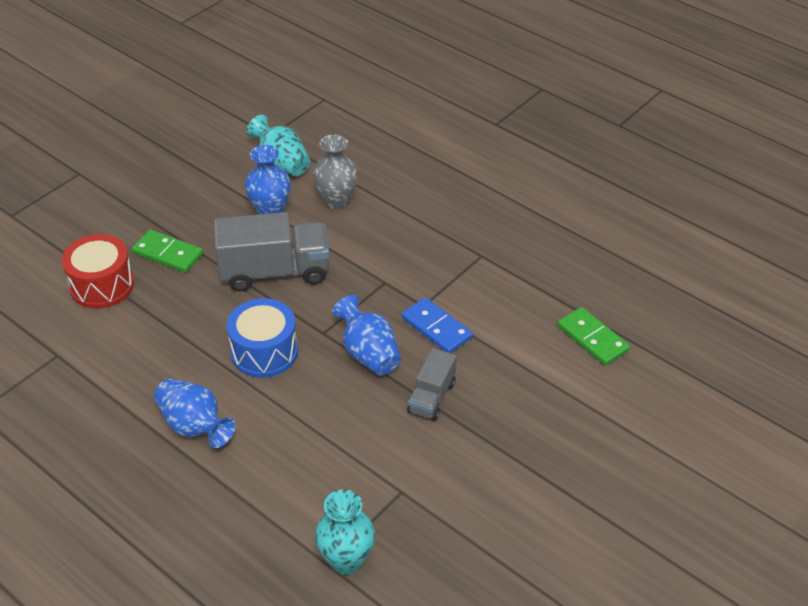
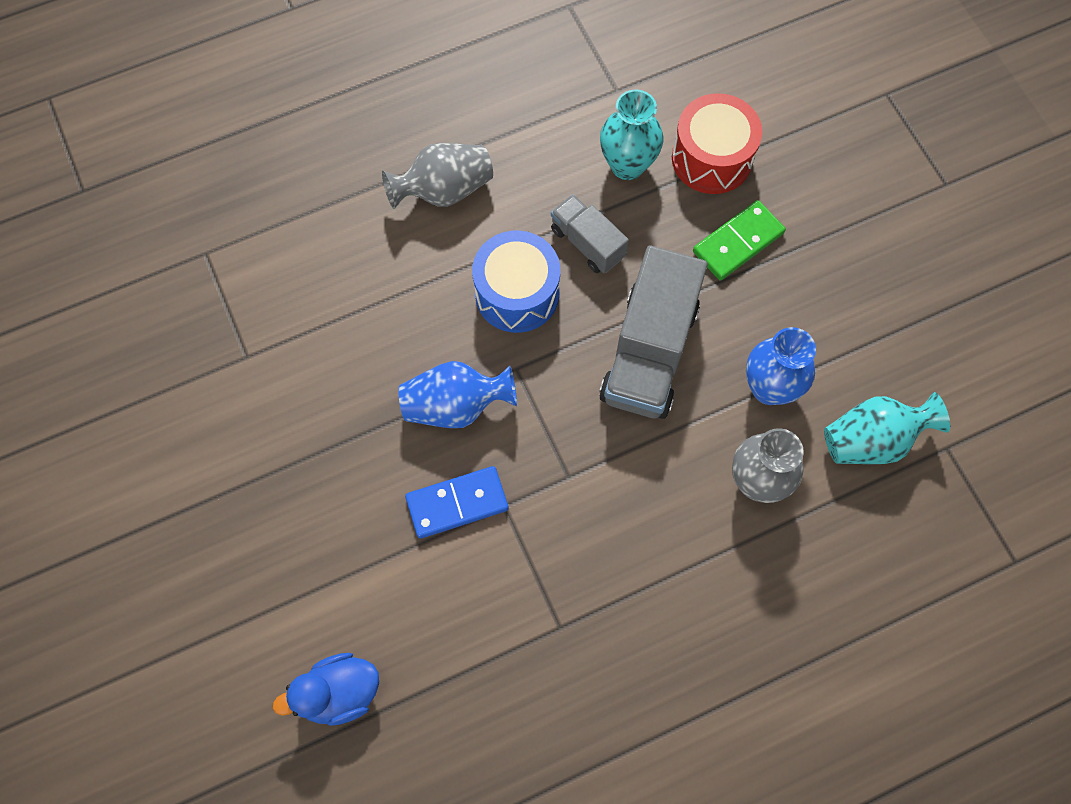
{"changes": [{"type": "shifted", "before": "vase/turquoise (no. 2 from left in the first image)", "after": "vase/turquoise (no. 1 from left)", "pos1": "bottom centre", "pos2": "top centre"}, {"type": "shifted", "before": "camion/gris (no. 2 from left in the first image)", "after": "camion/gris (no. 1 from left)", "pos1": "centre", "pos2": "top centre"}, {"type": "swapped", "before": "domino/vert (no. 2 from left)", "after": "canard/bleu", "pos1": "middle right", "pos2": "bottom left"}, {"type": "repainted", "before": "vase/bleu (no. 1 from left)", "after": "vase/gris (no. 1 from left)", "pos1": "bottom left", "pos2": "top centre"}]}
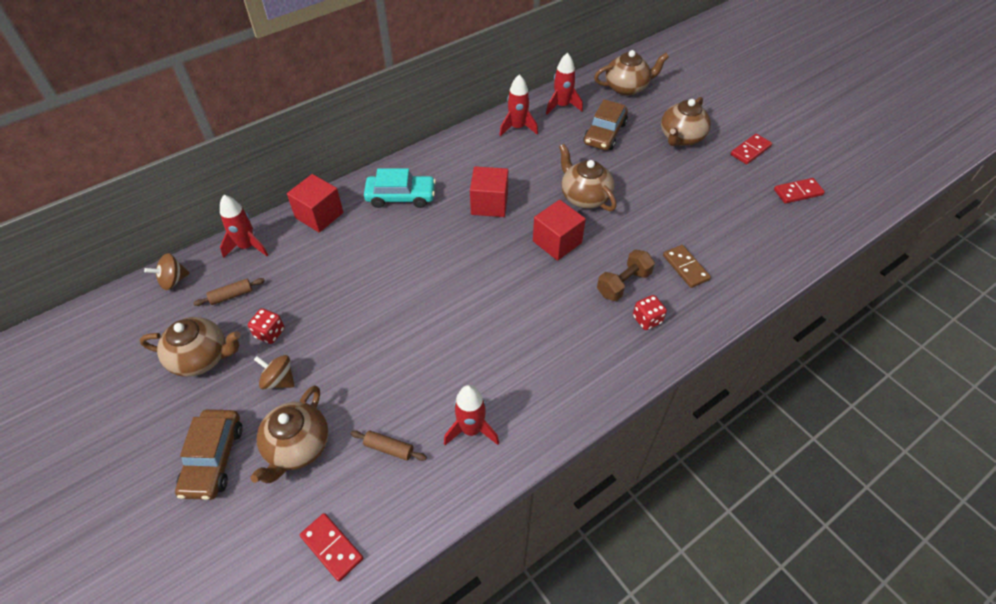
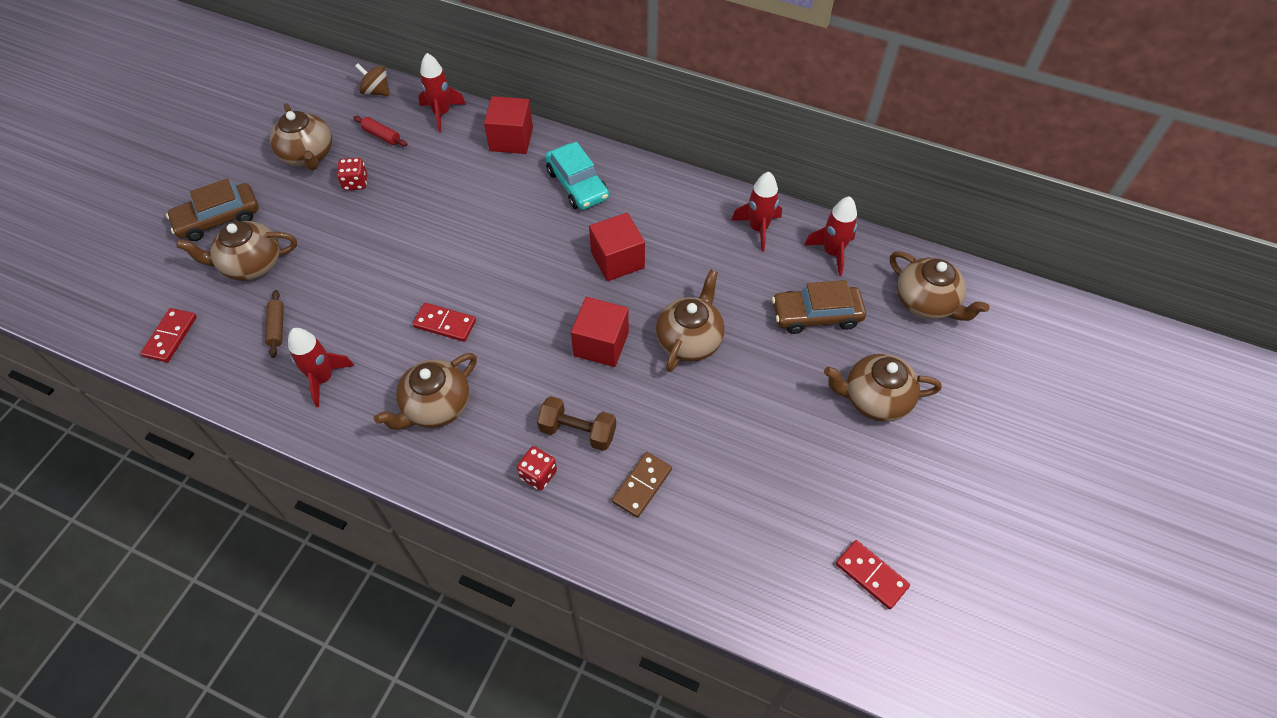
{"changes": [{"type": "gone", "before": "toupie/marron (no. 2 from left)", "pos1": "middle left"}, {"type": "new", "after": "théière/marron (no. 3 from left)", "pos2": "middle left"}, {"type": "shifted", "before": "domino/rouge (no. 2 from left)", "pos1": "top right", "pos2": "centre"}, {"type": "repainted", "before": "rouleau à pâtisserie/marron (no. 1 from left)", "after": "rouleau à pâtisserie/rouge", "pos1": "middle left", "pos2": "top left"}]}
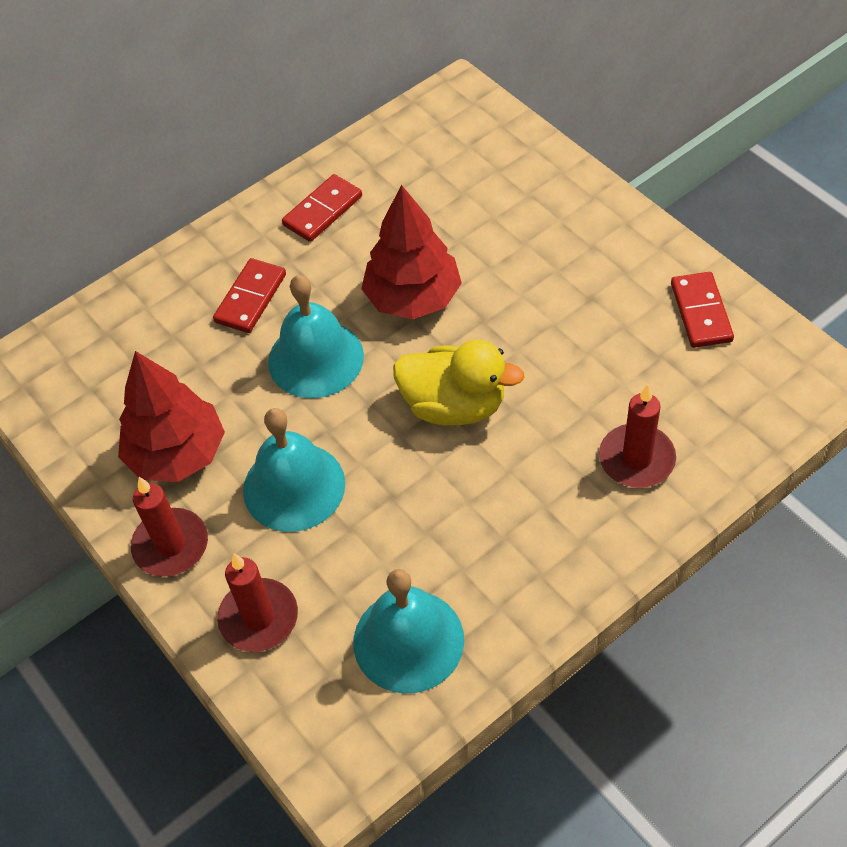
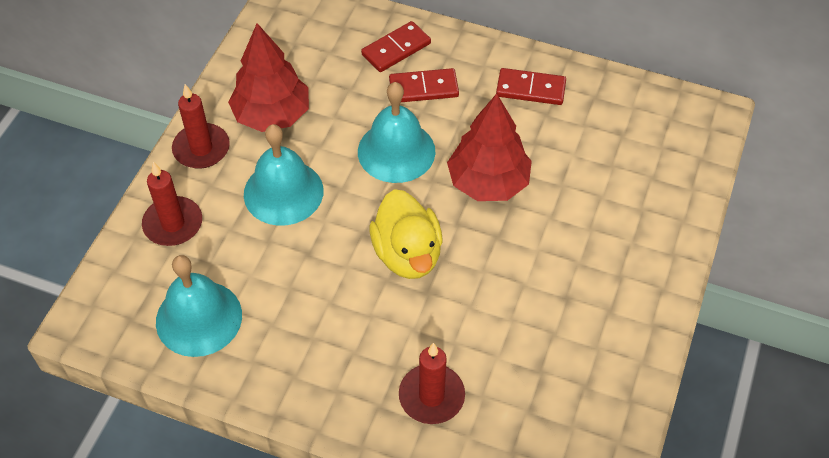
{"changes": [{"type": "shifted", "before": "domino/rouge (no. 3 from left in the first image)", "after": "domino/rouge (no. 1 from left)", "pos1": "middle right", "pos2": "top centre"}]}
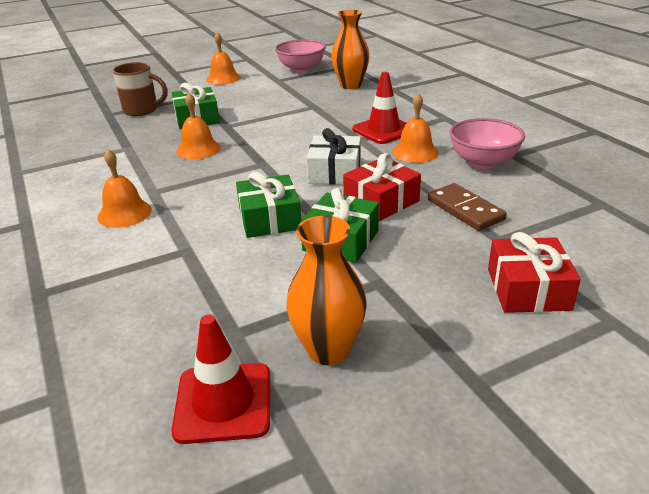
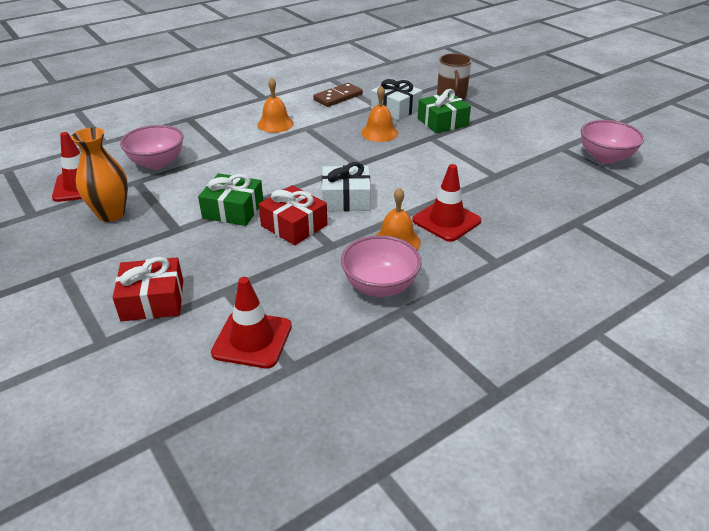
{"changes": [{"type": "gone", "before": "cloche/orange (no. 3 from left)", "pos1": "top centre"}, {"type": "gone", "before": "cadeau/vert (no. 2 from left)", "pos1": "centre"}, {"type": "gone", "before": "vase/orange (no. 2 from left)", "pos1": "top centre"}, {"type": "new", "after": "bol/rose (no. 1 from left)", "pos2": "top left"}, {"type": "new", "after": "cône de chantier/rouge (no. 2 from left)", "pos2": "centre"}, {"type": "new", "after": "cadeau/blanc (no. 2 from left)", "pos2": "top centre"}, {"type": "shifted", "before": "domino/marron", "pos1": "middle right", "pos2": "top centre"}]}
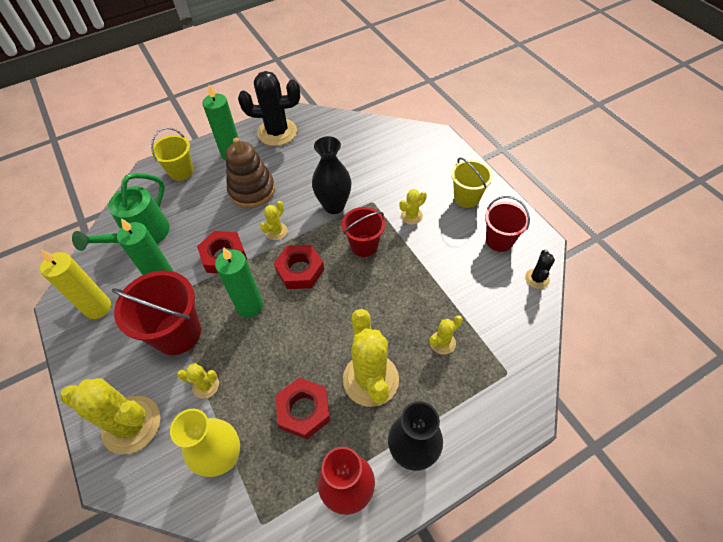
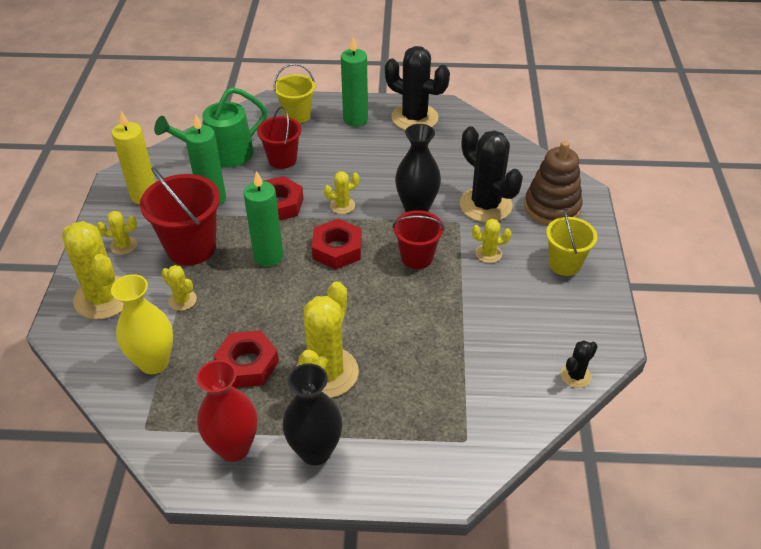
{"changes": [{"type": "new", "after": "cactus/noir (no. 2 from left)", "pos2": "top centre"}, {"type": "shifted", "before": "jouet à empiler/marron", "pos1": "top centre", "pos2": "middle right"}, {"type": "shifted", "before": "cactus/jaune (no. 6 from left in the first image)", "after": "cactus/jaune (no. 2 from left)", "pos1": "centre", "pos2": "middle left"}, {"type": "shifted", "before": "seau/rouge (no. 3 from left in the first image)", "after": "seau/rouge (no. 2 from left)", "pos1": "middle right", "pos2": "top centre"}]}
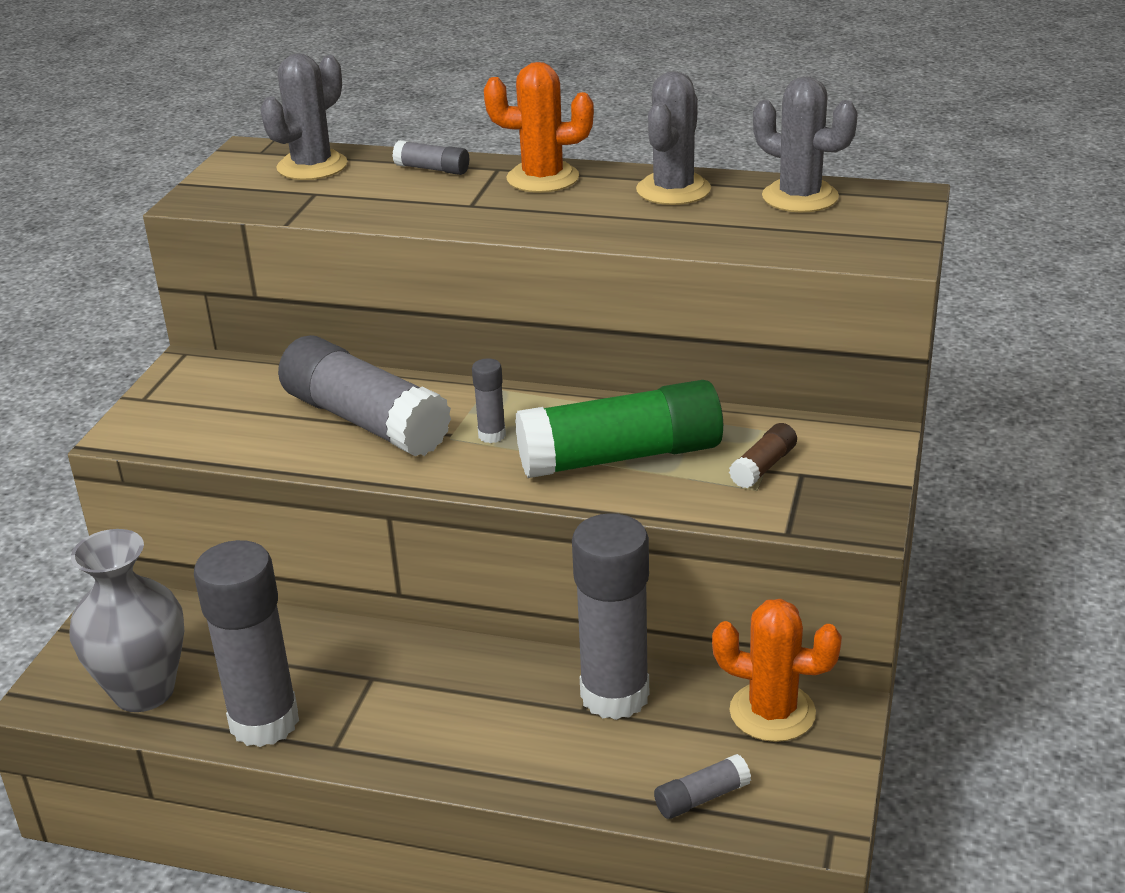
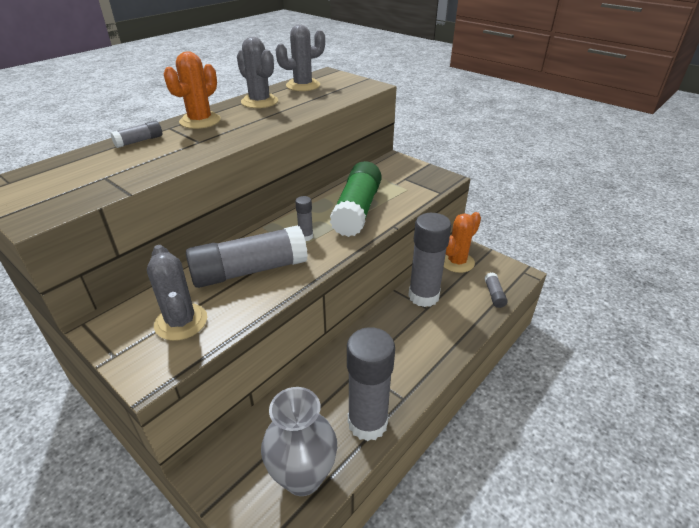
{"changes": [{"type": "gone", "before": "bâton de colle/marron", "pos1": "middle right"}, {"type": "shifted", "before": "cactus/gris (no. 1 from left)", "pos1": "top left", "pos2": "middle left"}]}
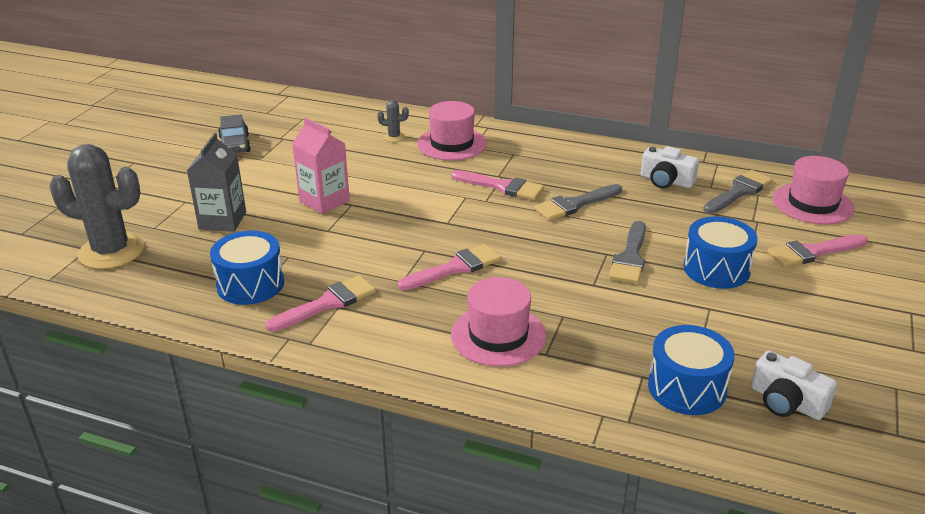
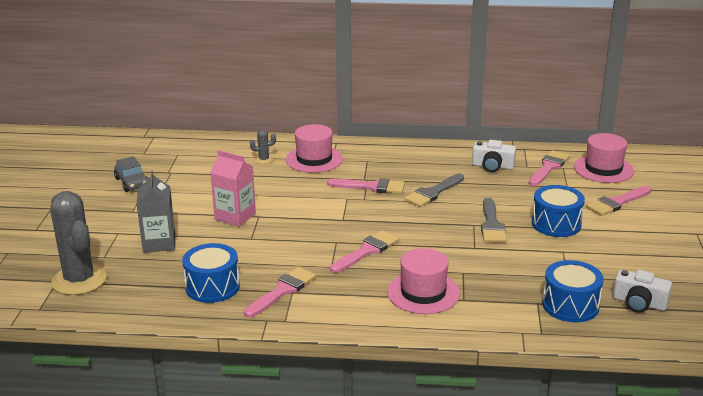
{"changes": [{"type": "repainted", "before": "pinceau/gris (no. 3 from left)", "after": "pinceau/rose (no. 4 from left)", "pos1": "middle right", "pos2": "middle right"}, {"type": "rotated", "before": "cactus/gris (no. 1 from left)", "pos1": "middle left", "pos2": "middle left", "turn": 60}]}
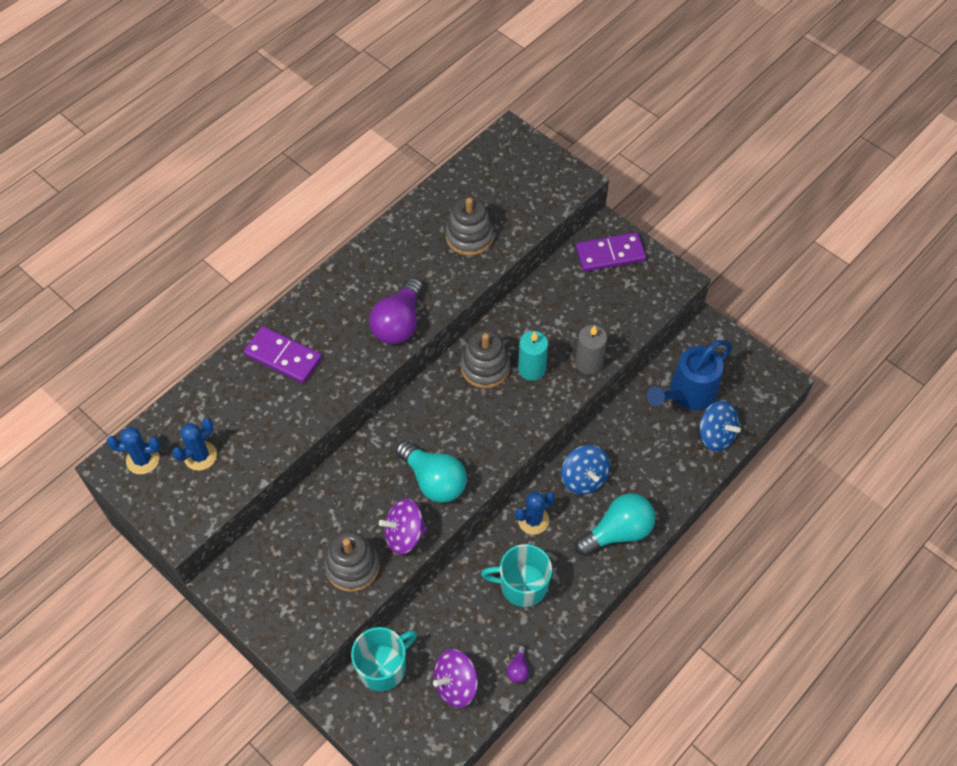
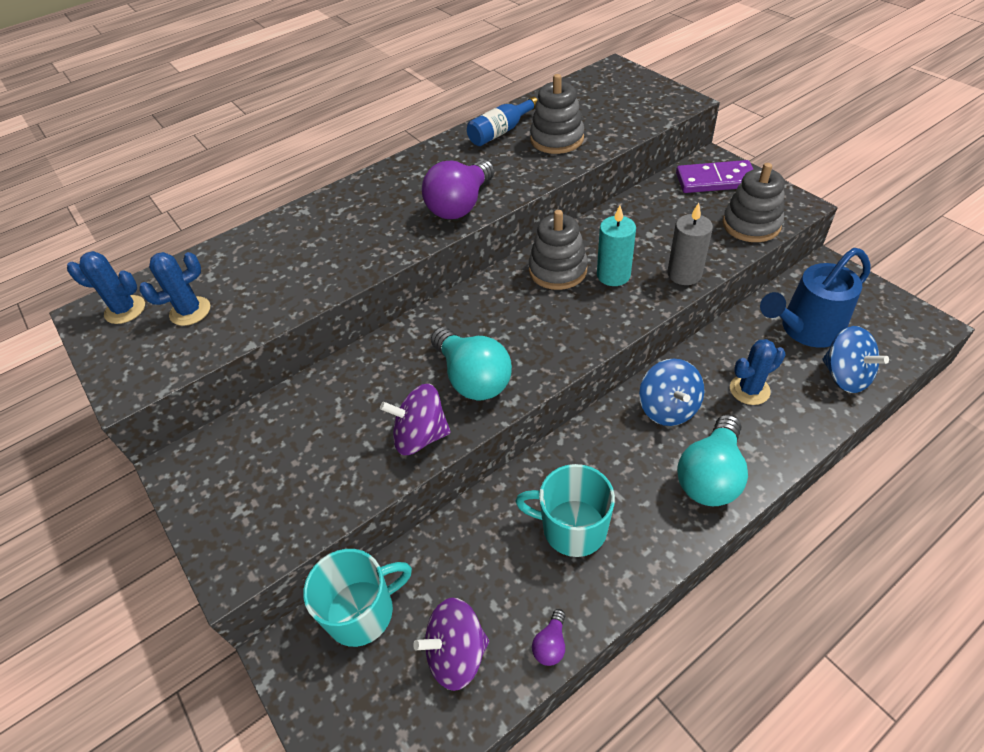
{"changes": [{"type": "gone", "before": "domino/violet (no. 1 from left)", "pos1": "middle left"}, {"type": "new", "after": "bouteille/bleu", "pos2": "top centre"}, {"type": "shifted", "before": "jouet à empiler/gris (no. 1 from left in the first image)", "after": "jouet à empiler/gris (no. 3 from left)", "pos1": "bottom centre", "pos2": "top right"}, {"type": "shifted", "before": "cactus/bleu (no. 3 from left)", "pos1": "bottom centre", "pos2": "middle right"}, {"type": "rotated", "before": "ampoule/turquoise (no. 2 from left)", "pos1": "bottom centre", "pos2": "middle right", "turn": 135}]}
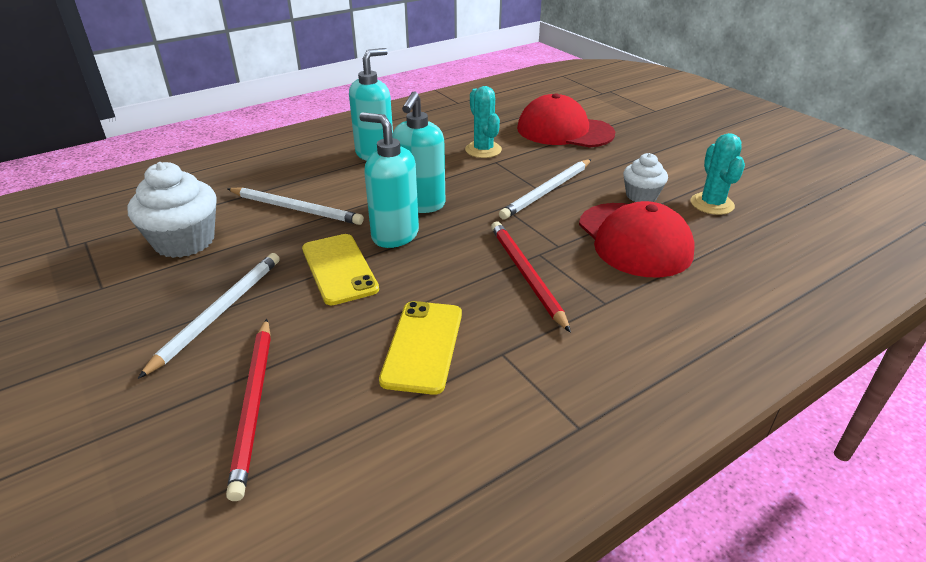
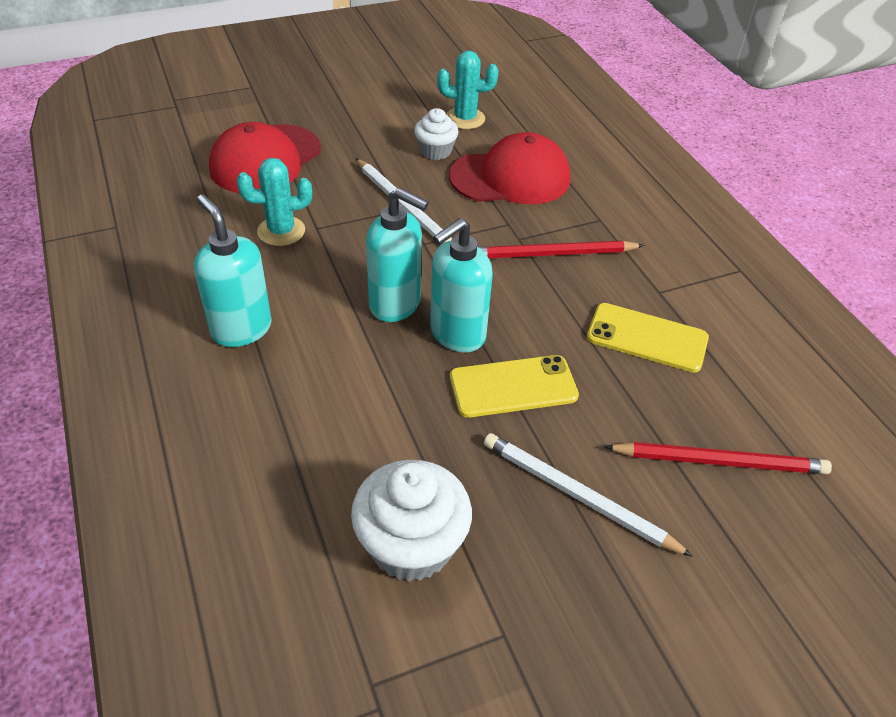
{"changes": [{"type": "gone", "before": "crayon/blanc (no. 2 from left)", "pos1": "middle left"}]}
